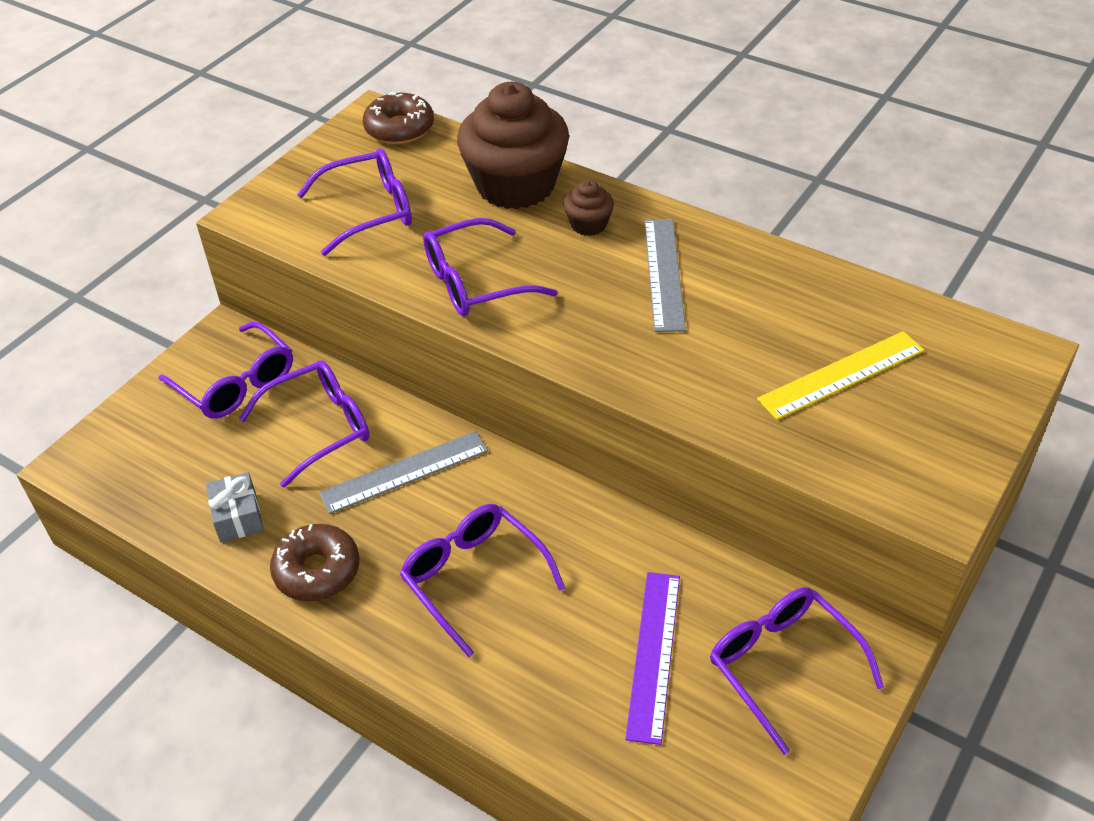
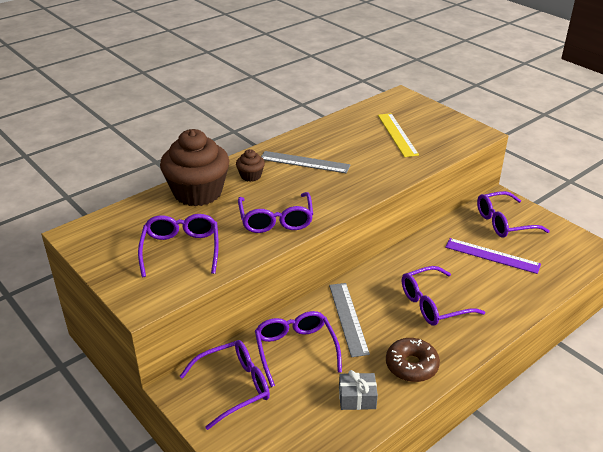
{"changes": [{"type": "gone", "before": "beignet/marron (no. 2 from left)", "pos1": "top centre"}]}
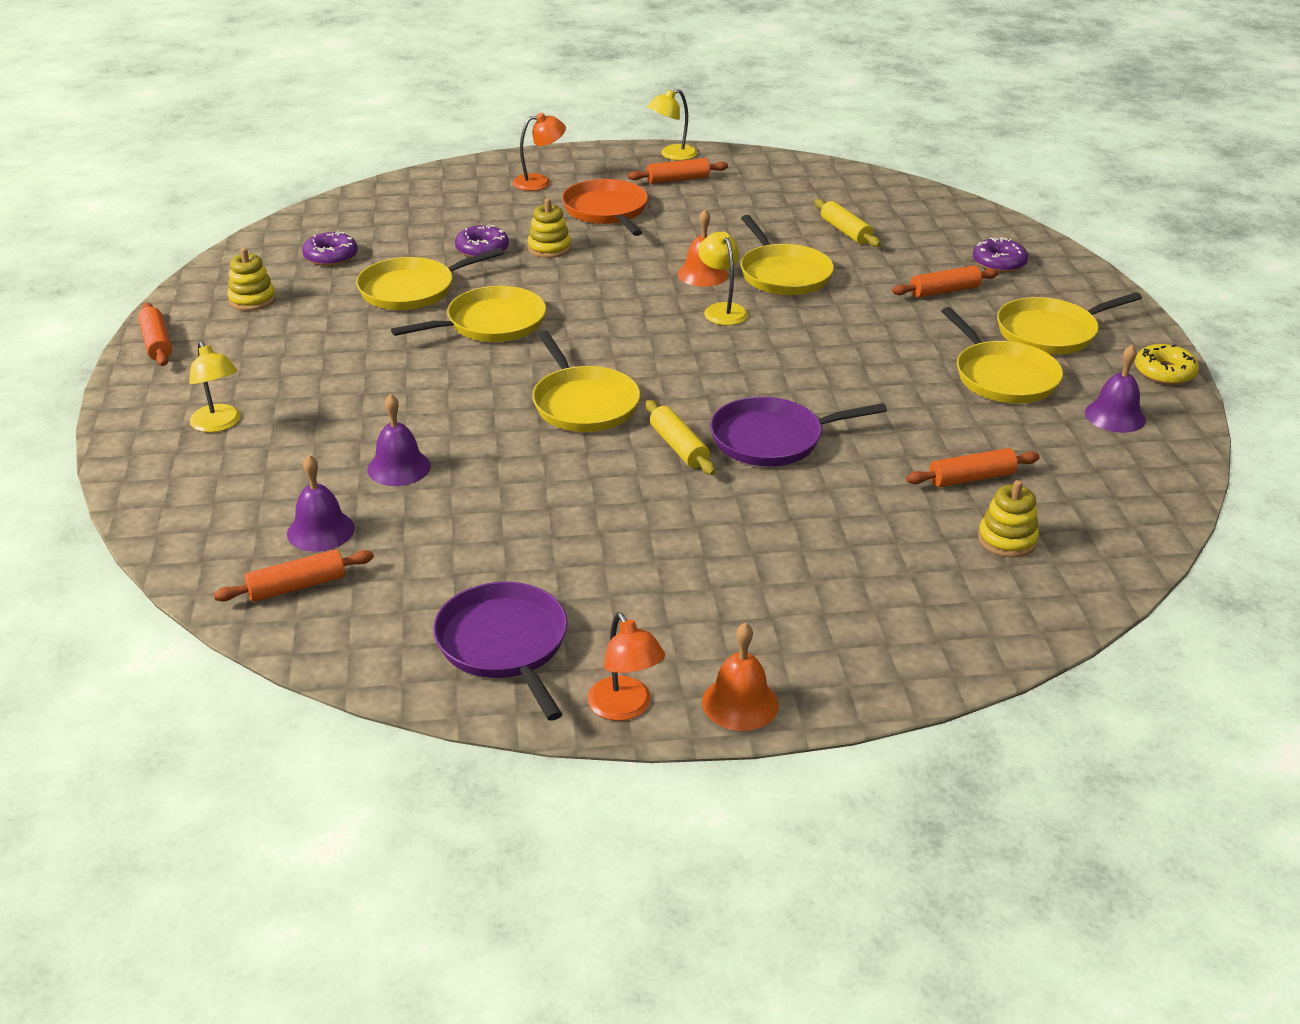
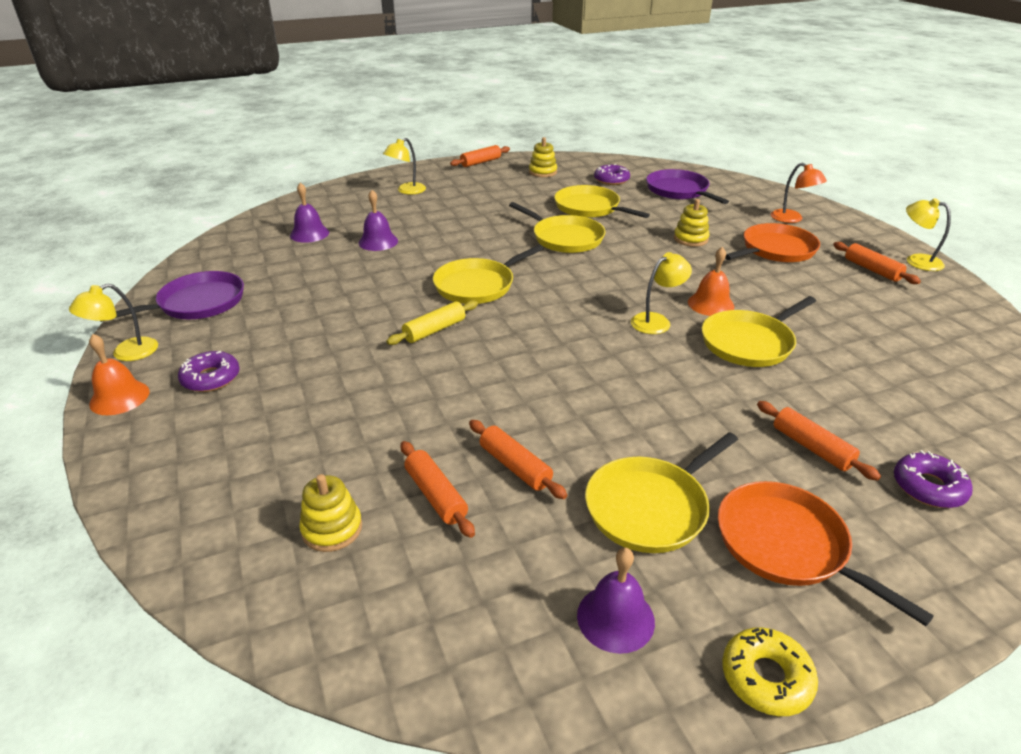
{"changes": [{"type": "gone", "before": "rouleau à pâtisserie/jaune (no. 2 from left)", "pos1": "top centre"}, {"type": "shifted", "before": "rouleau à pâtisserie/orange (no. 2 from left in the first image)", "after": "rouleau à pâtisserie/orange (no. 3 from left)", "pos1": "middle left", "pos2": "centre"}, {"type": "shifted", "before": "beignet/violet (no. 2 from left in the first image)", "after": "beignet/violet (no. 1 from left)", "pos1": "top centre", "pos2": "middle left"}, {"type": "shifted", "before": "poêle/violet (no. 2 from left)", "pos1": "centre", "pos2": "top right"}, {"type": "repainted", "before": "lampe/orange (no. 2 from left)", "after": "lampe/jaune (no. 1 from left)", "pos1": "centre", "pos2": "middle left"}, {"type": "repainted", "before": "poêle/jaune (no. 6 from left)", "after": "poêle/orange (no. 2 from left)", "pos1": "top right", "pos2": "bottom right"}]}
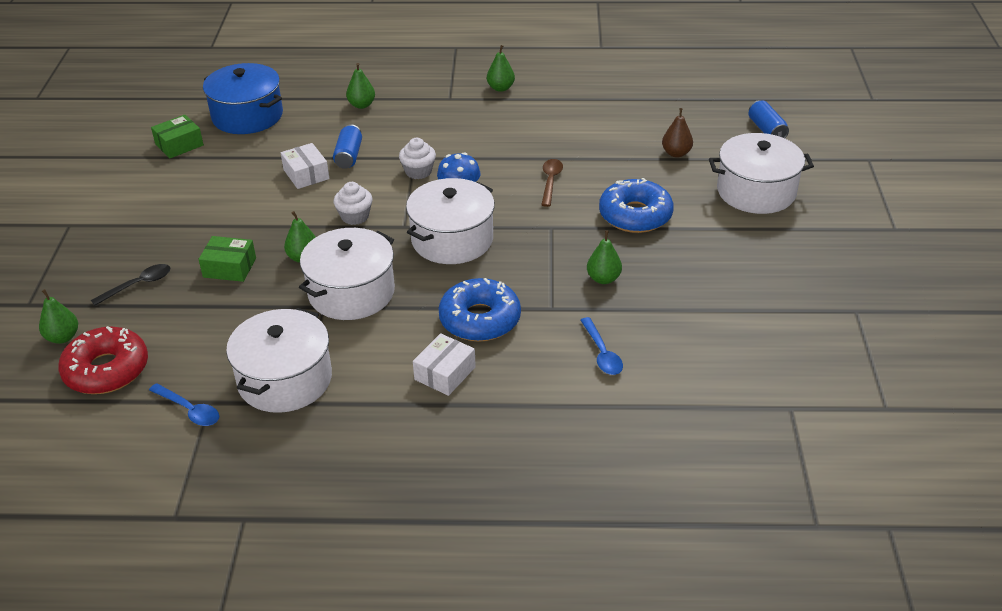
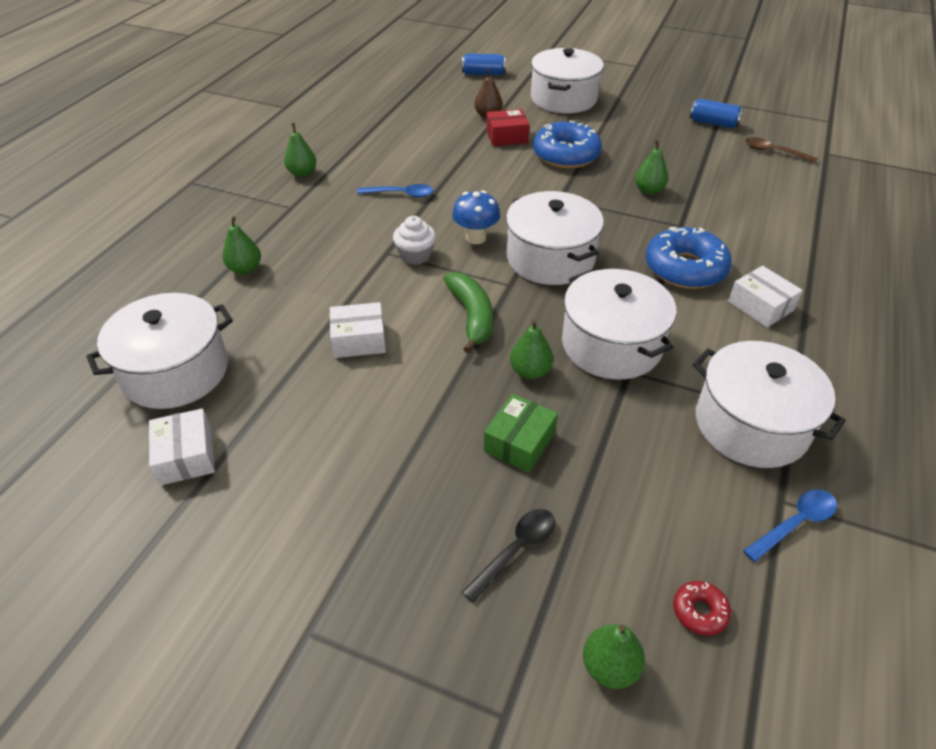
{"changes": [{"type": "new", "after": "boîte/rouge", "pos2": "top centre"}, {"type": "shifted", "before": "canette/bleu (no. 1 from left in the first image)", "after": "canette/bleu (no. 2 from left)", "pos1": "top centre", "pos2": "top right"}, {"type": "shifted", "before": "cuillère/marron", "pos1": "top centre", "pos2": "top right"}, {"type": "shifted", "before": "cuillère/bleu (no. 2 from left in the first image)", "after": "cuillère/bleu (no. 1 from left)", "pos1": "centre", "pos2": "top centre"}, {"type": "swapped", "before": "muffin/blanc (no. 1 from left)", "after": "banane/vert", "pos1": "top centre", "pos2": "centre"}, {"type": "repainted", "before": "boîte/vert (no. 1 from left)", "after": "boîte/blanc (no. 1 from left)", "pos1": "top left", "pos2": "middle left"}, {"type": "repainted", "before": "marmite/bleu", "after": "marmite/blanc (no. 1 from left)", "pos1": "top left", "pos2": "middle left"}, {"type": "rotated", "before": "cuillère/noir", "pos1": "middle left", "pos2": "bottom centre", "turn": 60}, {"type": "scaled", "before": "beignet/rouge", "pos1": "middle left", "pos2": "bottom right", "scale": 0.44}]}
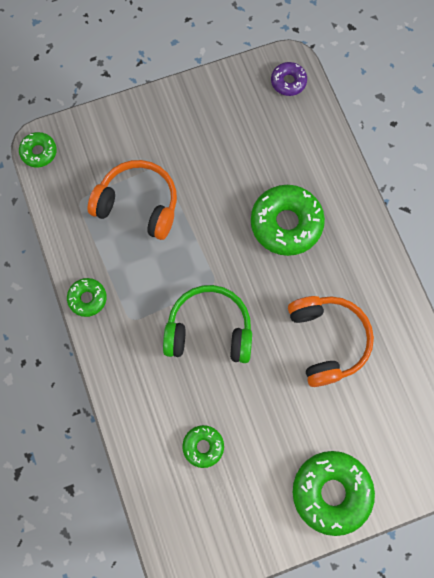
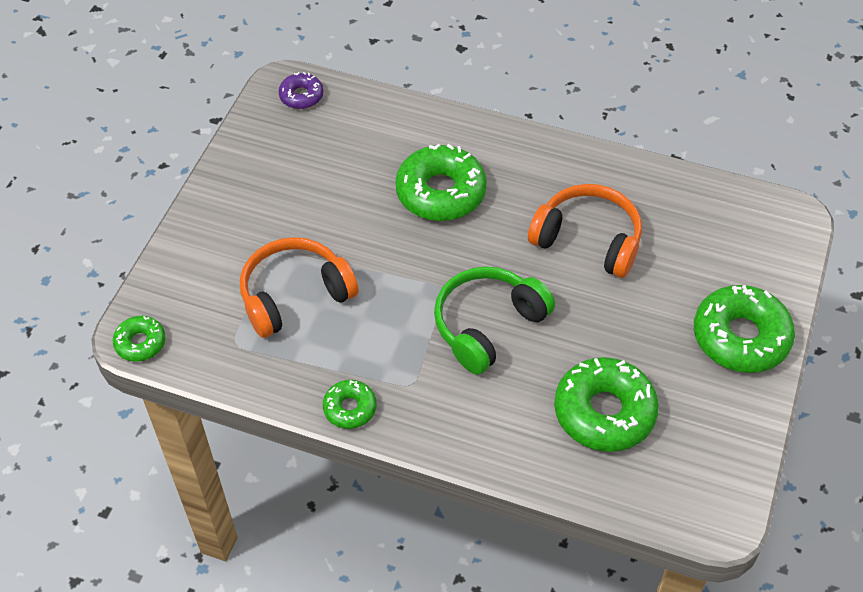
{"changes": [{"type": "scaled", "before": "beignet/vert (no. 3 from left in the first image)", "pos1": "bottom centre", "pos2": "bottom right", "scale": 1.91}]}
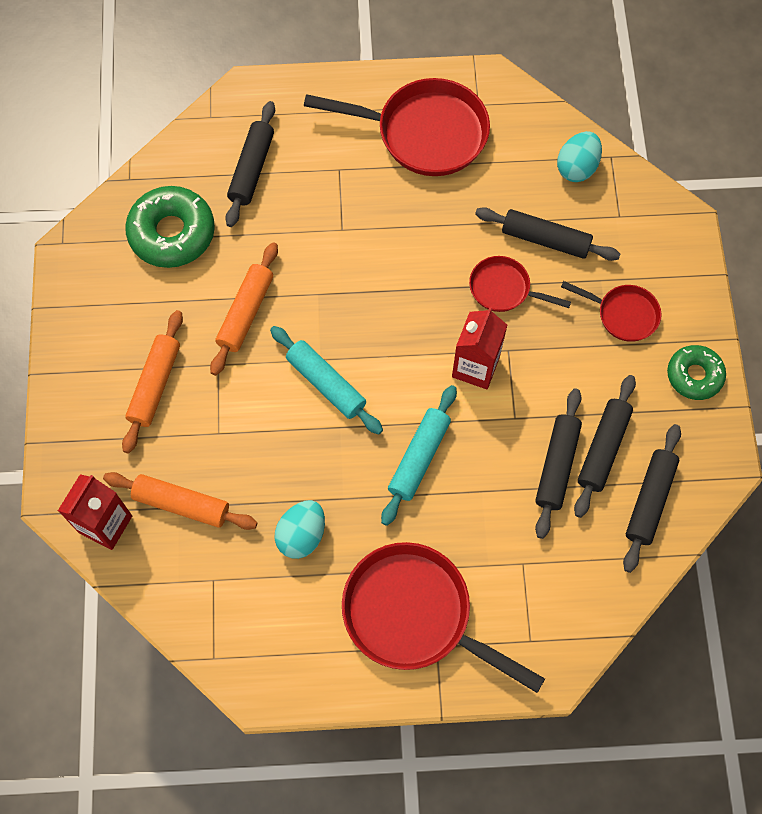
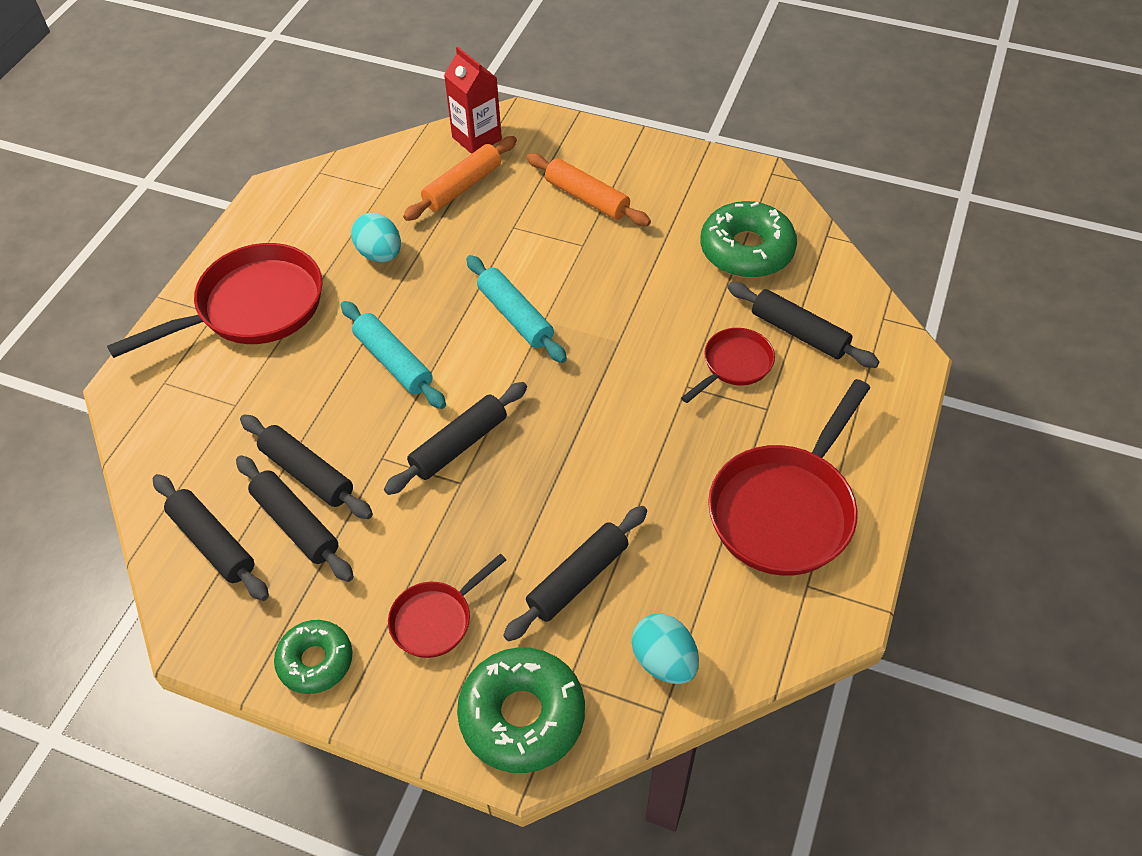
{"changes": [{"type": "gone", "before": "rouleau à pâtisserie/orange (no. 3 from left)", "pos1": "middle left"}, {"type": "new", "after": "beignet/vert (no. 2 from left)", "pos2": "bottom centre"}, {"type": "shifted", "before": "poêle/rouge (no. 3 from left)", "pos1": "middle right", "pos2": "centre"}, {"type": "swapped", "before": "brique de lait/rouge (no. 2 from left)", "after": "rouleau à pâtisserie/noir (no. 4 from left)", "pos1": "centre", "pos2": "centre"}, {"type": "rotated", "before": "rouleau à pâtisserie/turquoise (no. 1 from left in the first image)", "pos1": "centre", "pos2": "centre", "turn": 75}]}
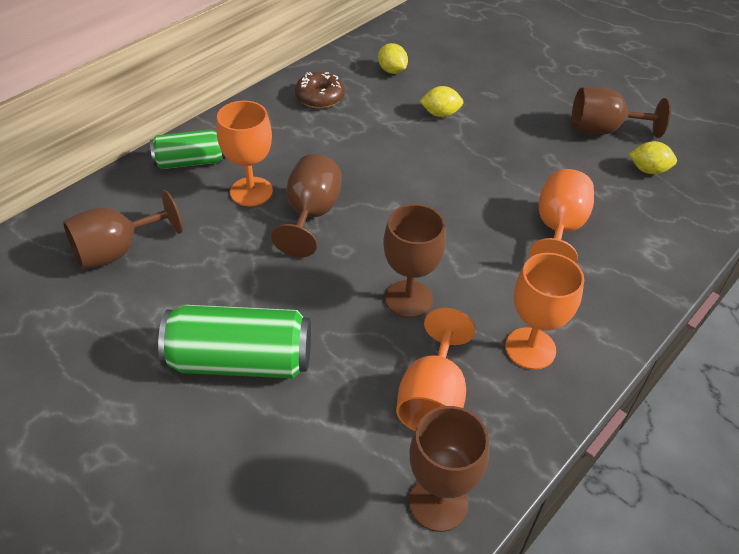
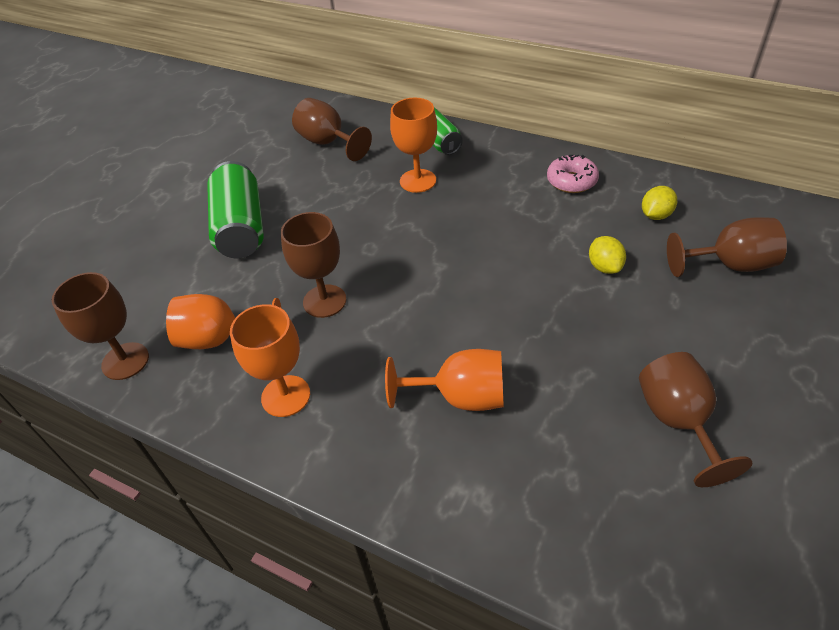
{"changes": [{"type": "gone", "before": "citron/jaune (no. 3 from left)", "pos1": "top right"}, {"type": "shifted", "before": "verre à pied/marron (no. 2 from left in the first image)", "after": "verre à pied/marron (no. 5 from left)", "pos1": "centre", "pos2": "middle right"}, {"type": "repainted", "before": "beignet/marron", "after": "beignet/rose", "pos1": "top centre", "pos2": "top right"}]}
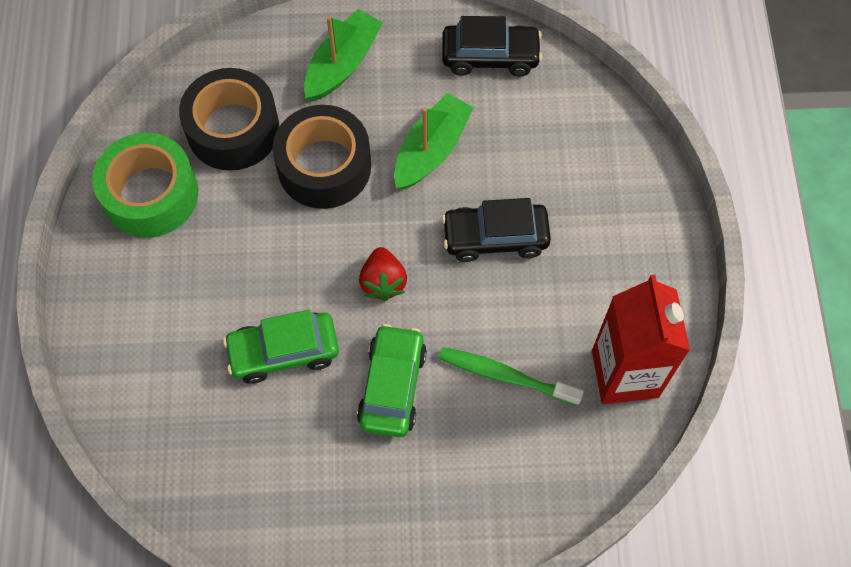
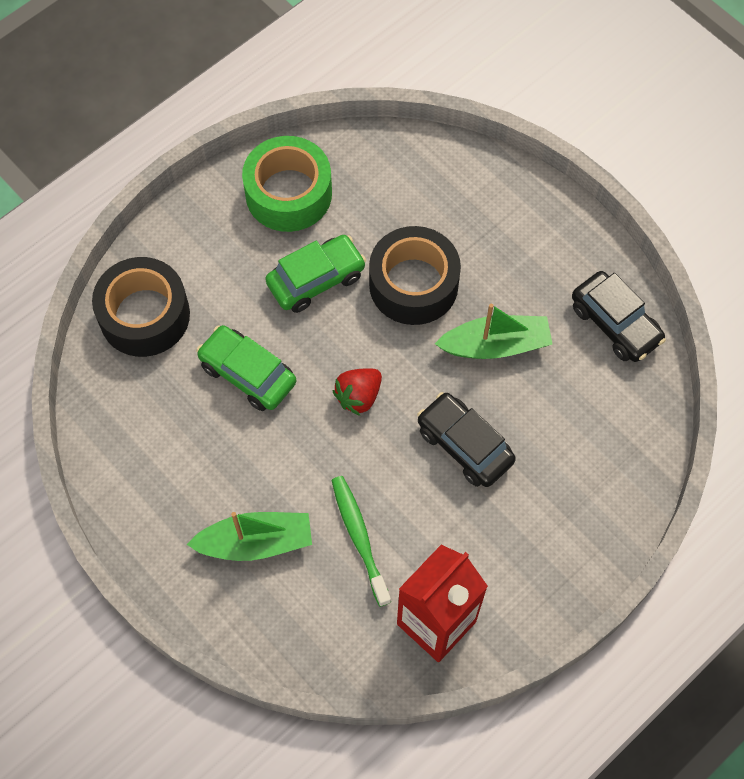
{"changes": [{"type": "shifted", "before": "ruban adhésif/noir (no. 1 from left)", "pos1": "top left", "pos2": "middle left"}, {"type": "shifted", "before": "bateau/vert (no. 1 from left)", "pos1": "top centre", "pos2": "bottom centre"}, {"type": "shifted", "before": "voiture/vert (no. 2 from left)", "pos1": "bottom centre", "pos2": "centre"}]}
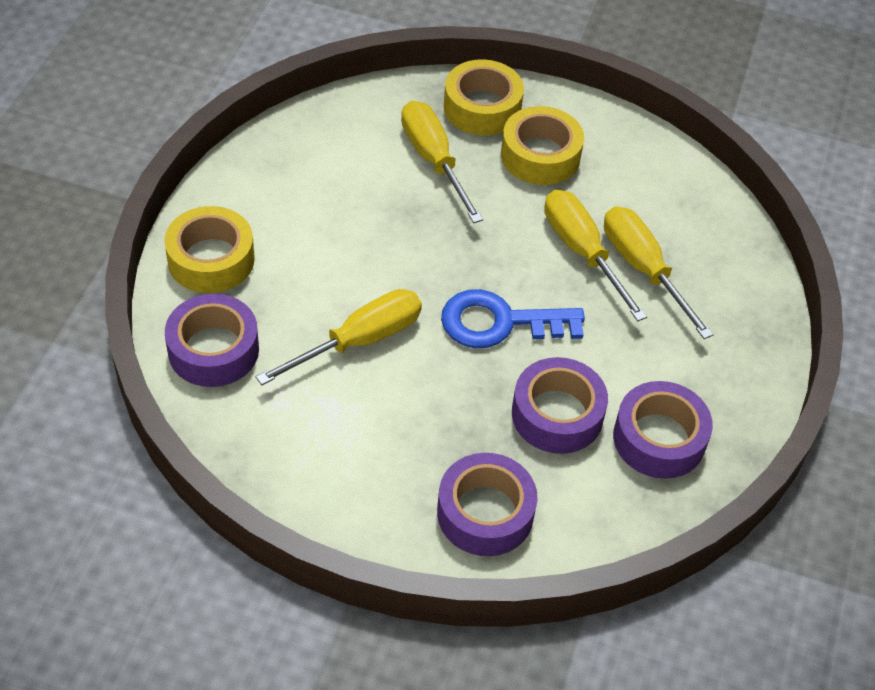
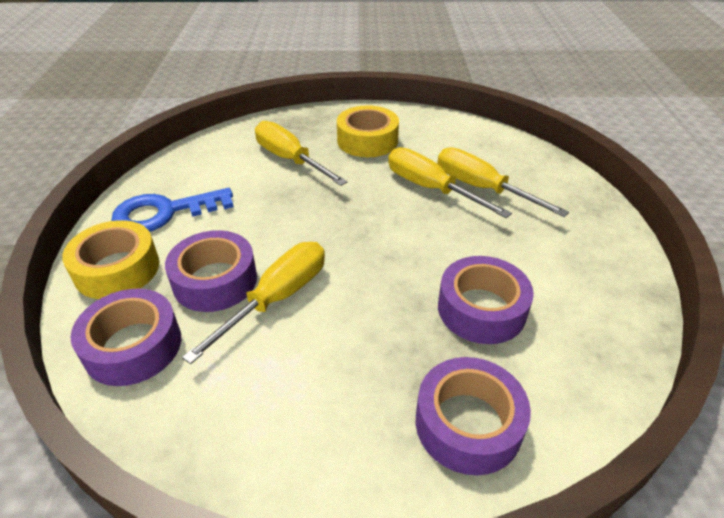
{"changes": [{"type": "gone", "before": "ruban adhésif/jaune (no. 2 from left)", "pos1": "top centre"}, {"type": "shifted", "before": "clé/bleu", "pos1": "centre", "pos2": "middle left"}, {"type": "shifted", "before": "ruban adhésif/violet (no. 4 from left in the first image)", "after": "ruban adhésif/violet (no. 2 from left)", "pos1": "middle right", "pos2": "middle left"}]}
